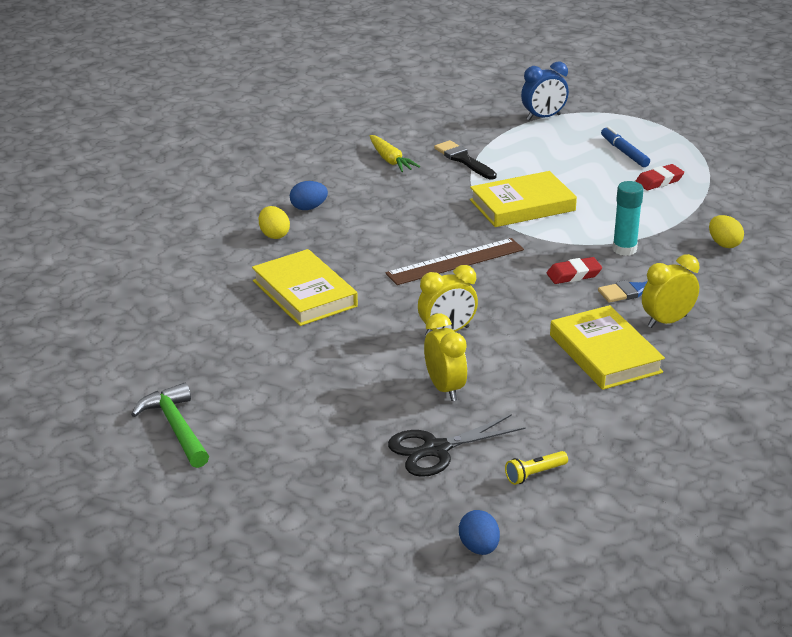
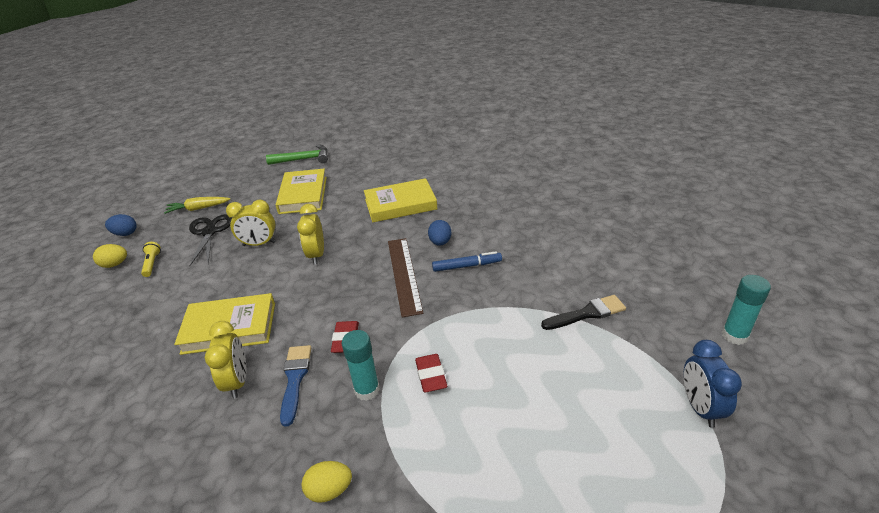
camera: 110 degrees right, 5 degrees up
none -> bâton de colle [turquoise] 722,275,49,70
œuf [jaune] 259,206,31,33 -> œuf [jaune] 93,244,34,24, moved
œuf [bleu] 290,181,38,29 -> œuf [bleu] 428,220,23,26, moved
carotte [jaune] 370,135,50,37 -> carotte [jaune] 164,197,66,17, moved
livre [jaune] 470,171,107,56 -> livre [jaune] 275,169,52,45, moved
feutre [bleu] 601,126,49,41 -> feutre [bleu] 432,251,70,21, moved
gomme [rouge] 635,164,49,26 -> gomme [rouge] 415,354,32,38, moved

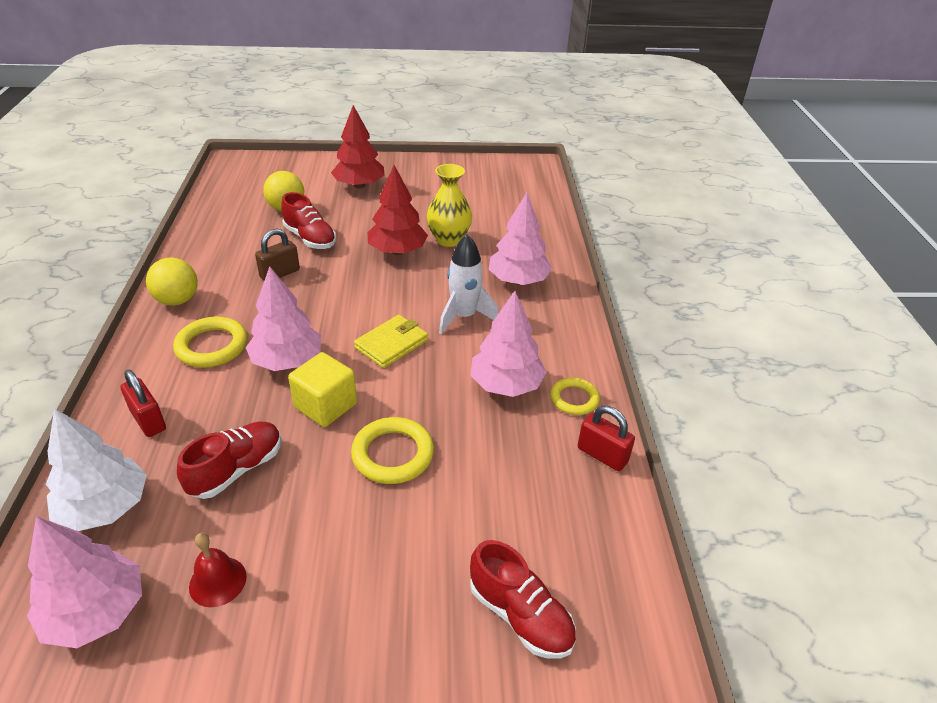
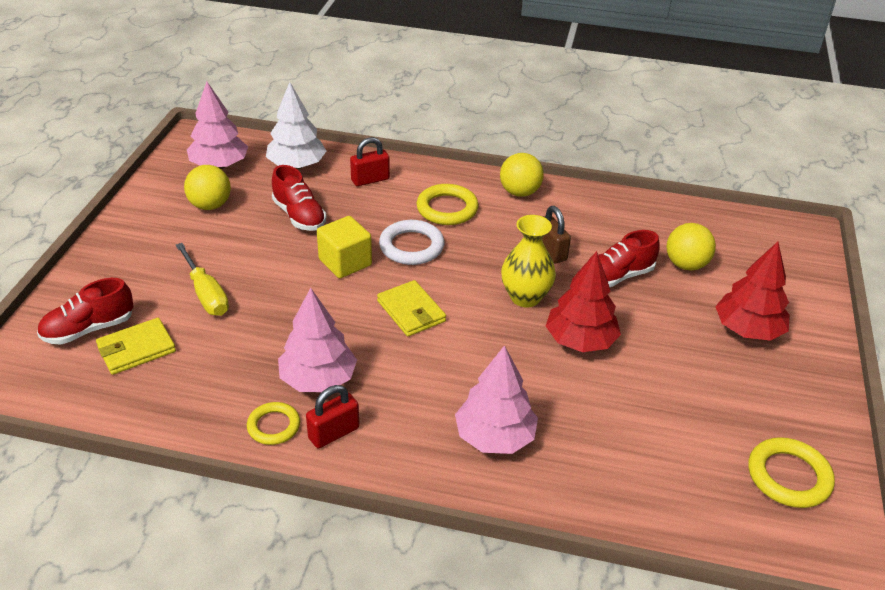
camera: 105 degrees right, 0 degrees up
fusée [blanc] 439,234,60,100 -> none
none -> portefeuille [jaune] 96,318,80,57
none -> tournevis [jaune] 176,243,53,73
anneau [jaune] 351,417,83,67 -> anneau [jaune] 748,437,87,71, moved
vase [jaune] 427,164,45,83 -> vase [jaune] 501,215,55,92, moved
cadenas [rouge] 578,406,57,65 -> cadenas [rouge] 306,385,53,63, moved
cloche [rouge] 189,533,58,74 -> balle [jaune] 184,165,47,45
arbre [rose] 246,266,75,105 -> anneau [blanc] 379,220,65,45

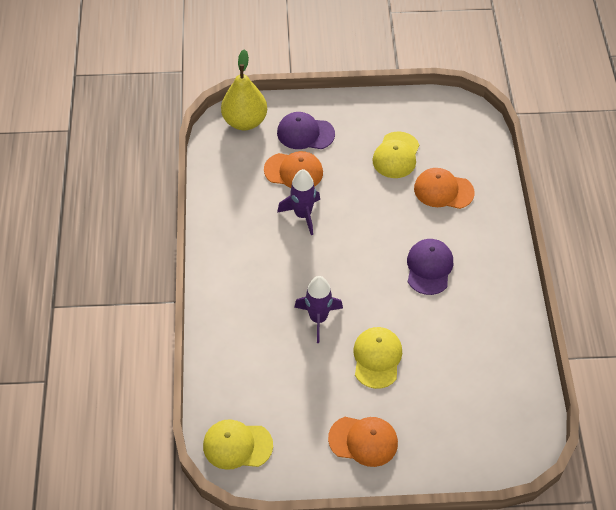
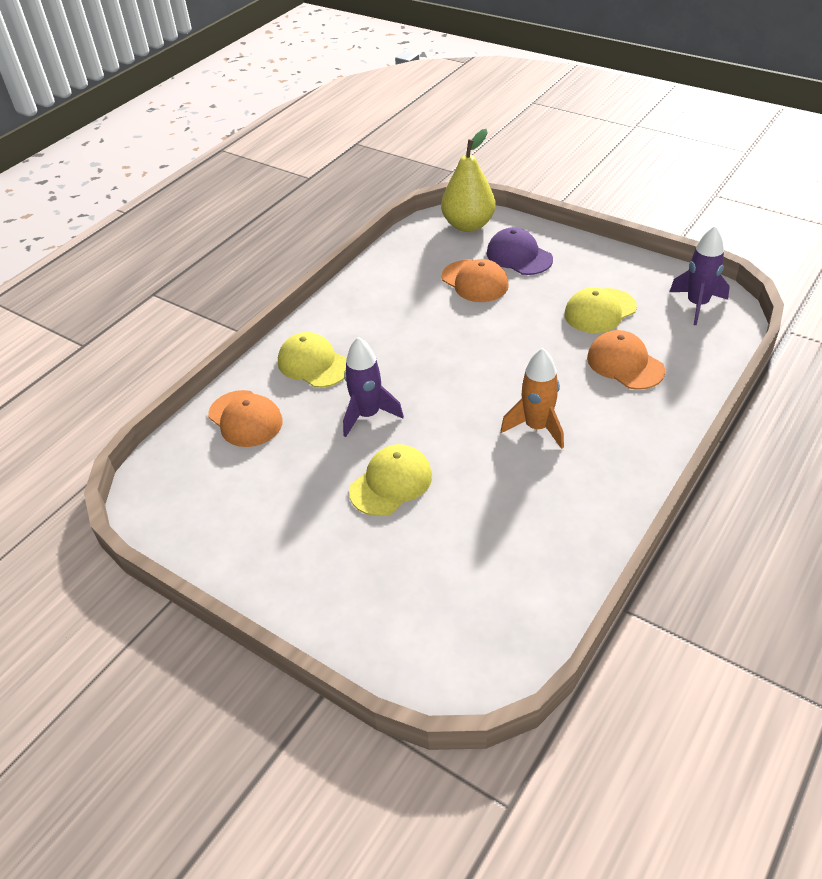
camera: 40 degrees right, 10 degrees down
casquette [jaune] 203,419,70,51 -> casquette [jaune] 278,332,69,56, moved
fusée [violet] 277,169,43,66 -> fusée [violet] 669,226,61,99, moved
casquette [orange] 328,417,70,50 -> casquette [orange] 208,390,75,57, moved
casquette [violet] 407,239,46,56 -> fusée [orange] 501,348,63,101

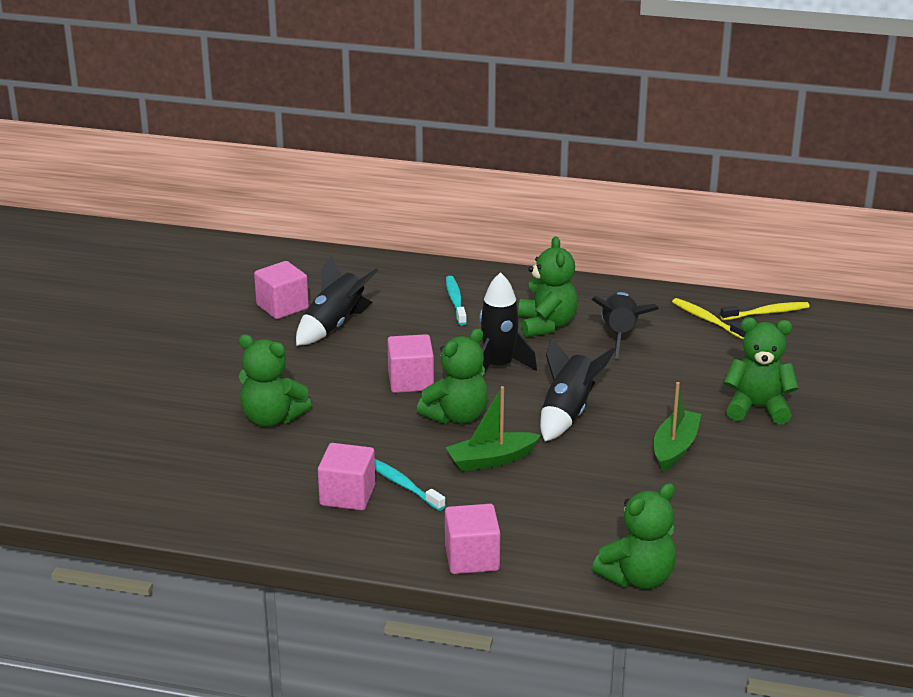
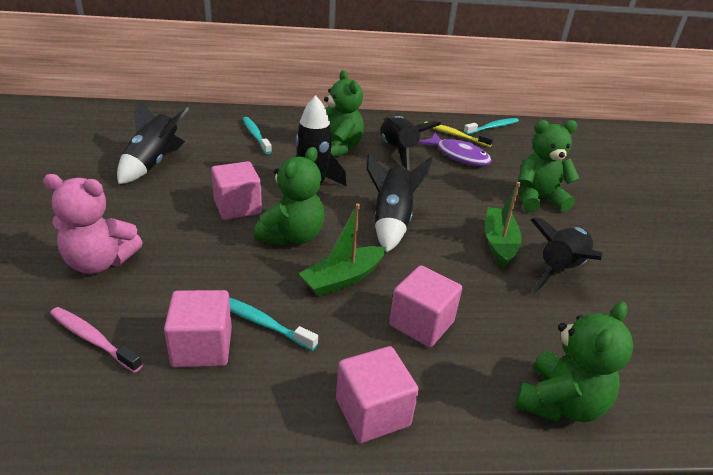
camera: 20 degrees left, 5 degrees up
none -> brosse à dents [rose] 50,307,93,66
none -> poisson [violet] 418,132,74,34
none -> fusée [noir] 531,218,71,74
cube [rose] 254,261,55,58 -> cube [rose] 389,265,73,82, moved
ours en peluche [vert] 239,334,73,93 -> ours en peluche [rose] 43,174,100,100
brosse à dents [jaune] 720,302,90,18 -> brosse à dents [turquoise] 463,118,56,17

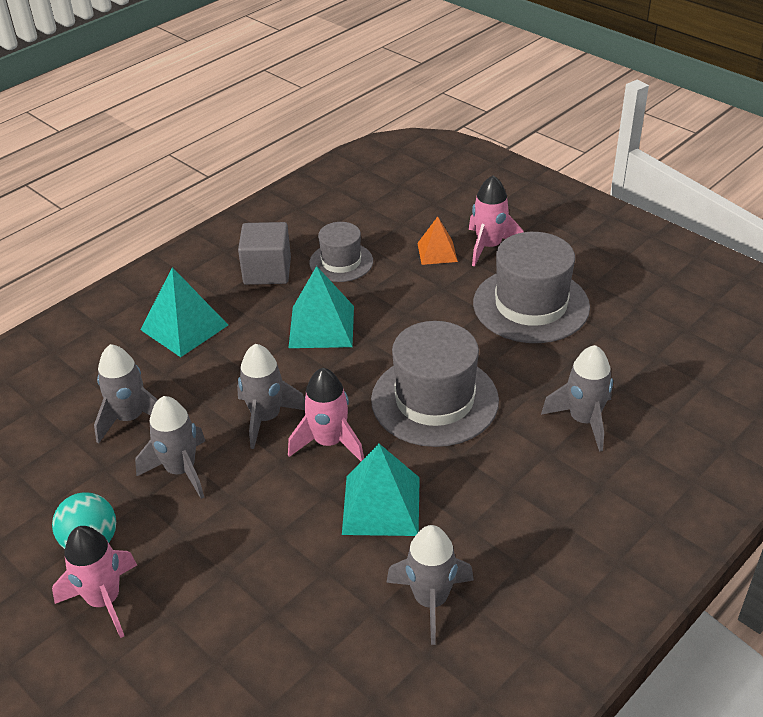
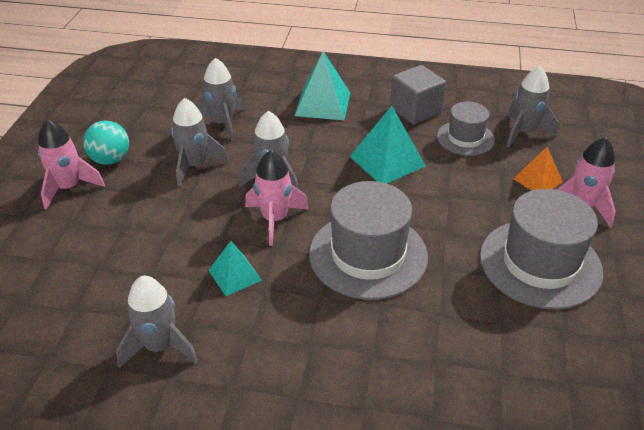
camera: 55 degrees right, 0 degrees up
fusée [gris] 541,345,72,107 -> fusée [gris] 507,66,52,81, moved
pyramide [turquoise] 342,444,78,92 -> pyramide [turquoise] 208,241,54,55, x0.62

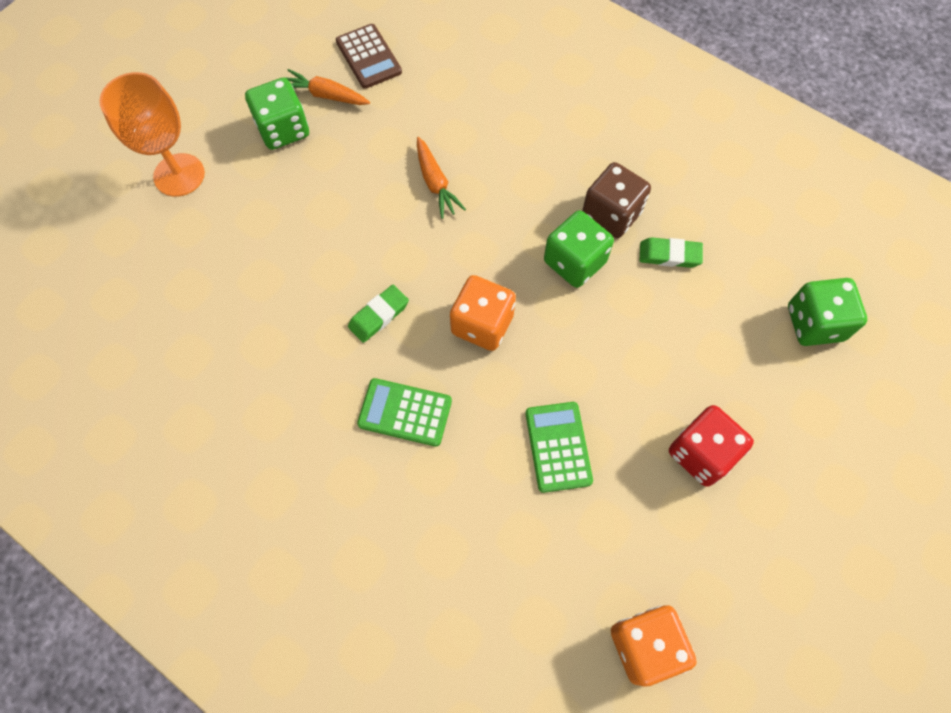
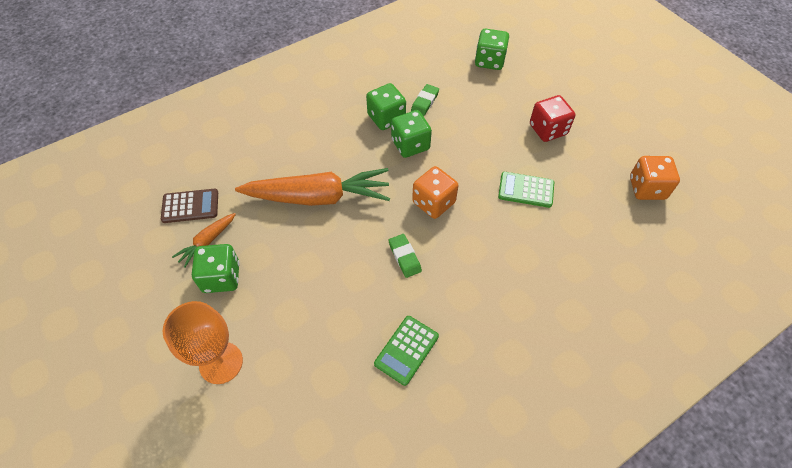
camera: 70 degrees left, 10 degrees down
calculatrice [vert] 357,378,95,69 -> calculatrice [vert] 374,316,65,70, moved
dé [marron] 582,162,69,76 -> dé [vert] 366,83,40,47
carotte [orange] 417,137,49,82 -> carotte [orange] 235,168,155,38, x2.16

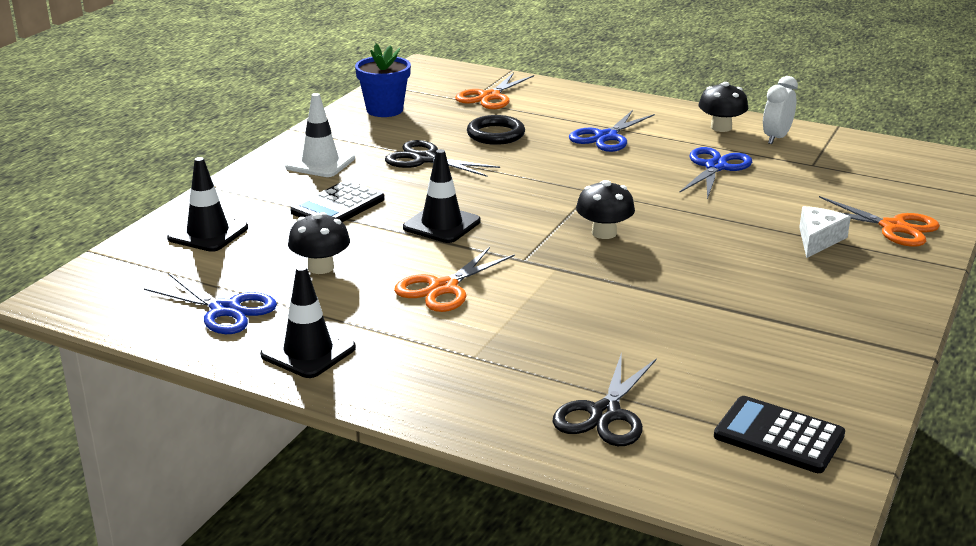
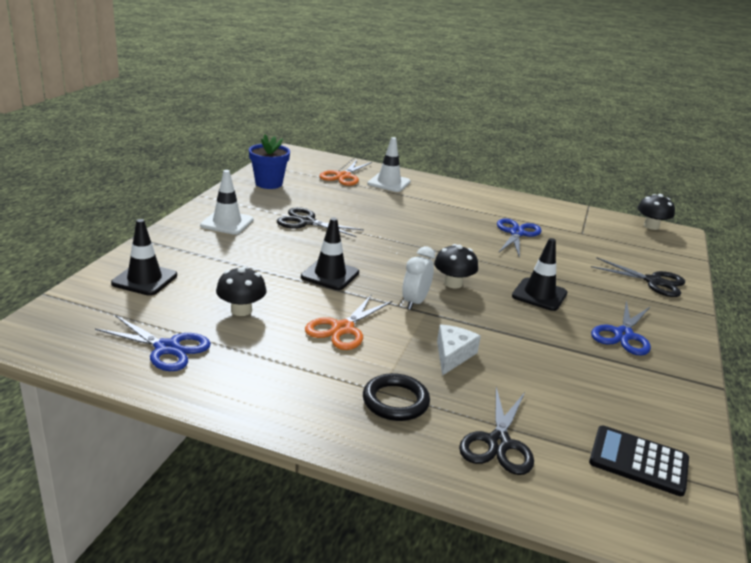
camera: 10 degrees left, 0 degrees up
calculatrice [noir] 290,180,95,42 -> none
none -> cône de chantier [blanc] 367,137,44,55
cône de chantier [noir] 260,265,96,113 -> cône de chantier [noir] 512,238,55,73, moved
anneau [noir] 467,115,58,30 -> anneau [noir] 363,373,67,48, moved
ciseaux [bleu] 569,110,86,42 -> ciseaux [bleu] 591,300,60,56, moved
champignon [noir] 698,82,50,50 -> champignon [noir] 638,194,37,36, moved
réveil [blanc] 763,76,35,68 -> réveil [blanc] 402,246,33,64, moved
fromage [blanc] 799,206,52,52 -> fromage [blanc] 437,325,44,51, moved
ciseaux [orange] 819,196,121,51 -> ciseaux [noir] 591,257,94,40

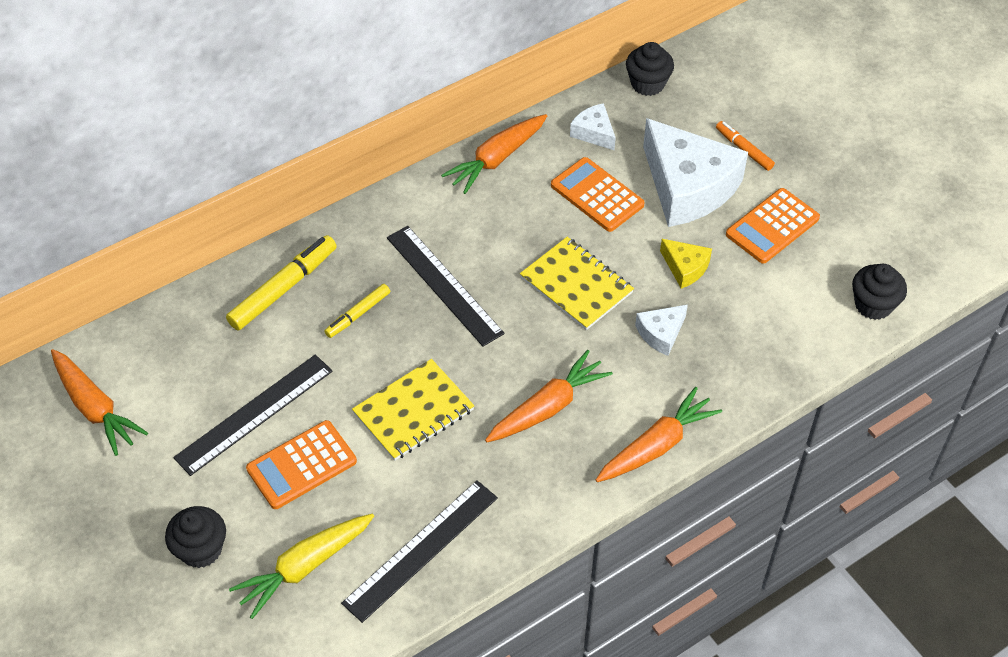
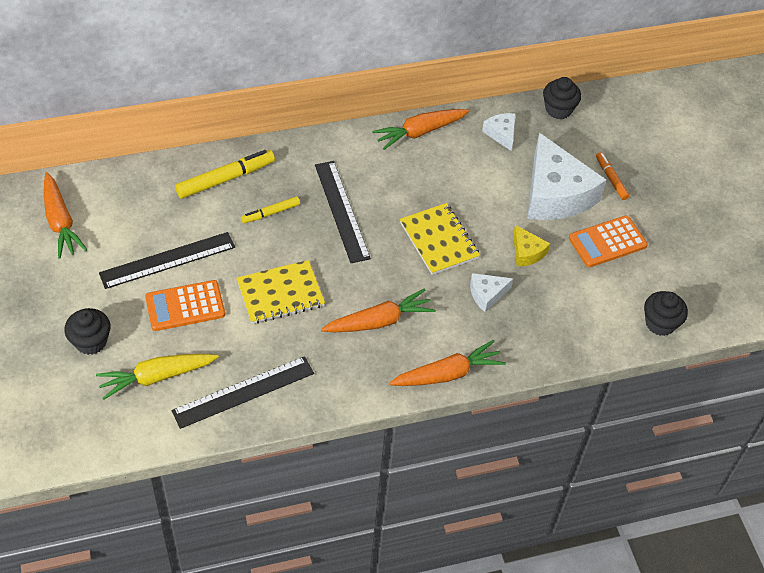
camera: 15 degrees right, 0 degrees up
calculatrice [orange] 551,157,94,75 -> none

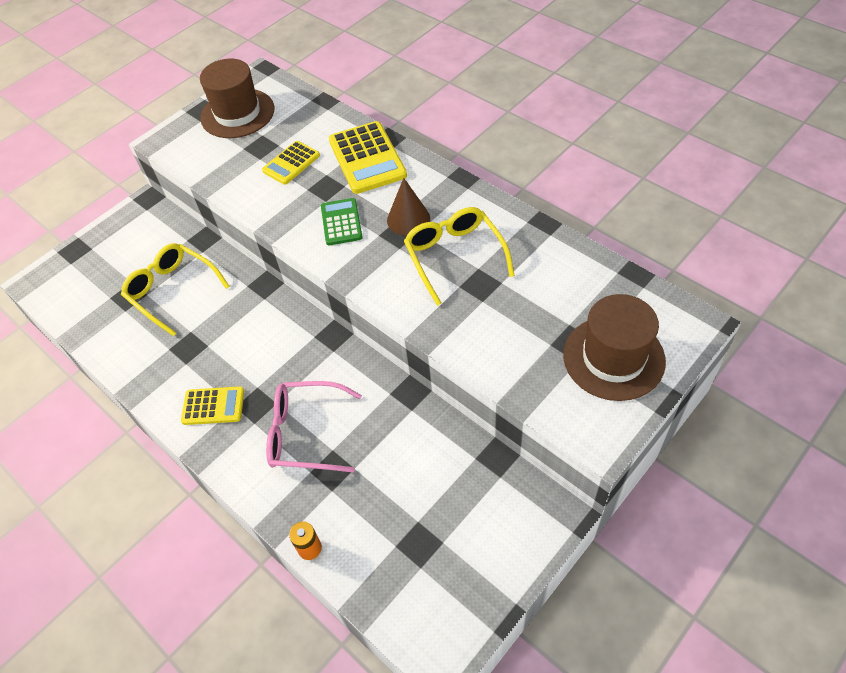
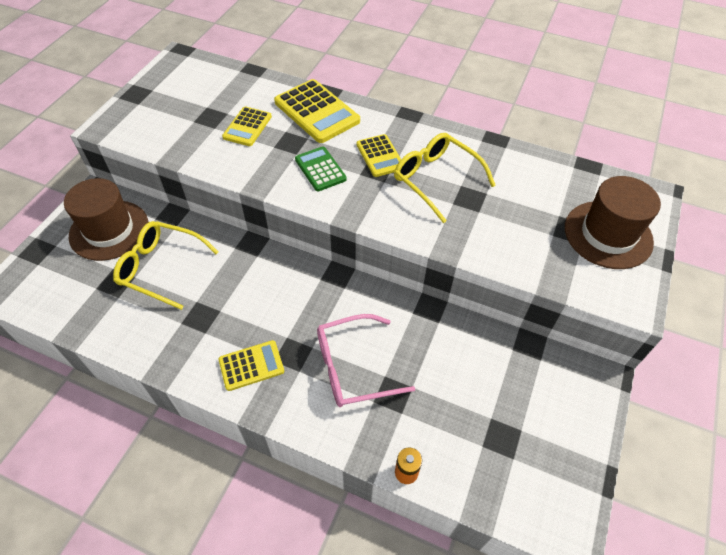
camera: 25 degrees left, 0 degrees up
chapeau [marron] 200,59,74,79 -> chapeau [marron] 64,178,84,83, moved
cône [marron] 387,178,43,58 -> calculatrice [jaune] 356,134,45,43

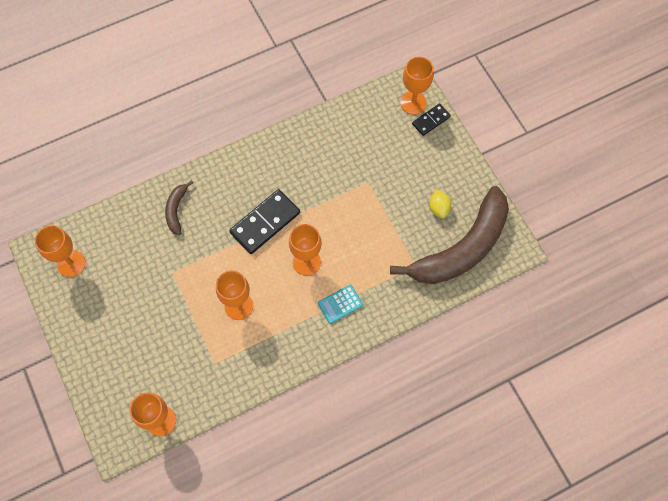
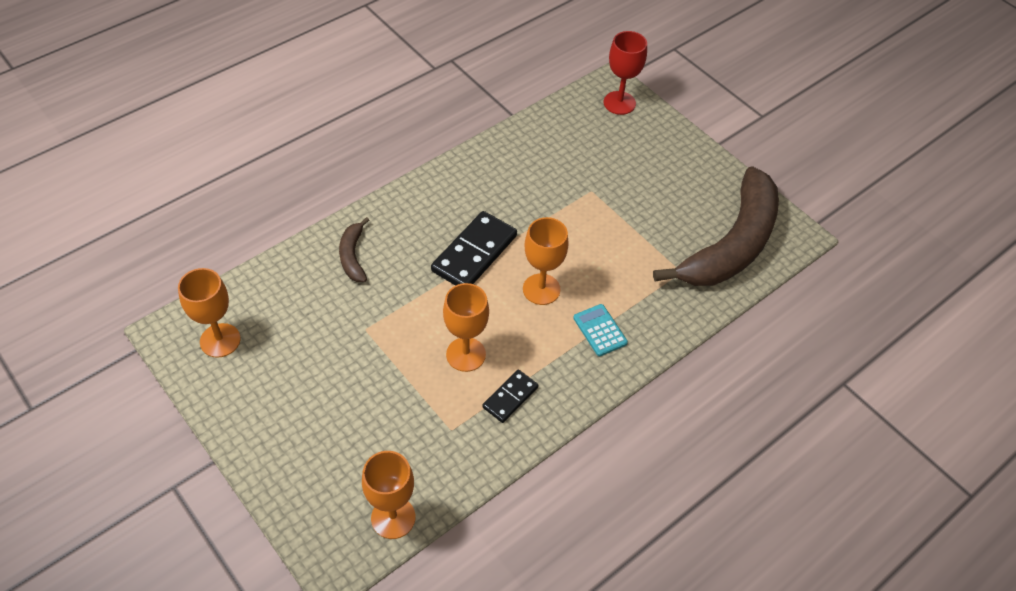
camera: 15 degrees left, 15 degrees down
citron [jaune] 429,189,22,30 -> none
domino [noir] 412,103,39,33 -> domino [noir] 482,370,56,53, moved
verre à pied [orange] 400,57,34,58 -> verre à pied [rouge] 604,31,43,84
calculatrice [turquoise] 318,285,45,39 -> calculatrice [turquoise] 573,304,55,52, 105 degrees clockwise

